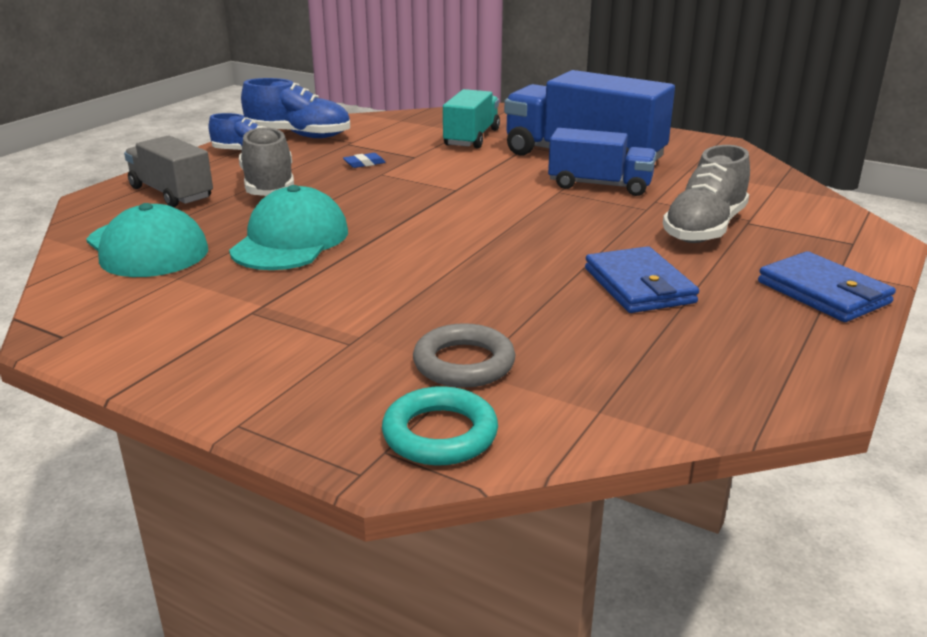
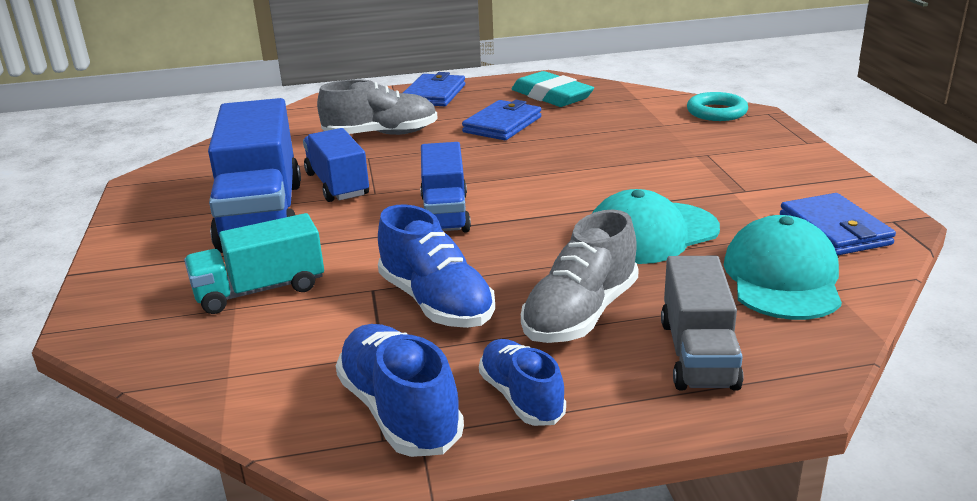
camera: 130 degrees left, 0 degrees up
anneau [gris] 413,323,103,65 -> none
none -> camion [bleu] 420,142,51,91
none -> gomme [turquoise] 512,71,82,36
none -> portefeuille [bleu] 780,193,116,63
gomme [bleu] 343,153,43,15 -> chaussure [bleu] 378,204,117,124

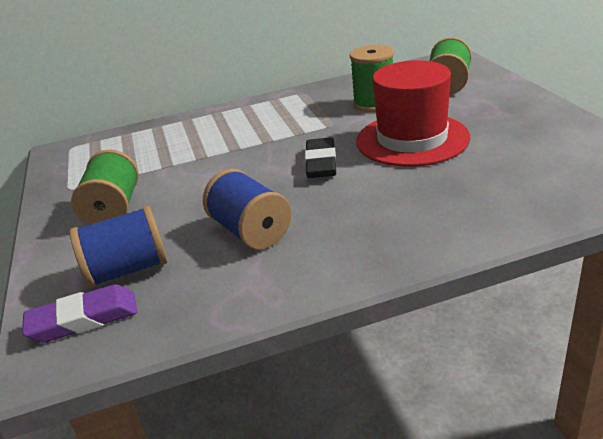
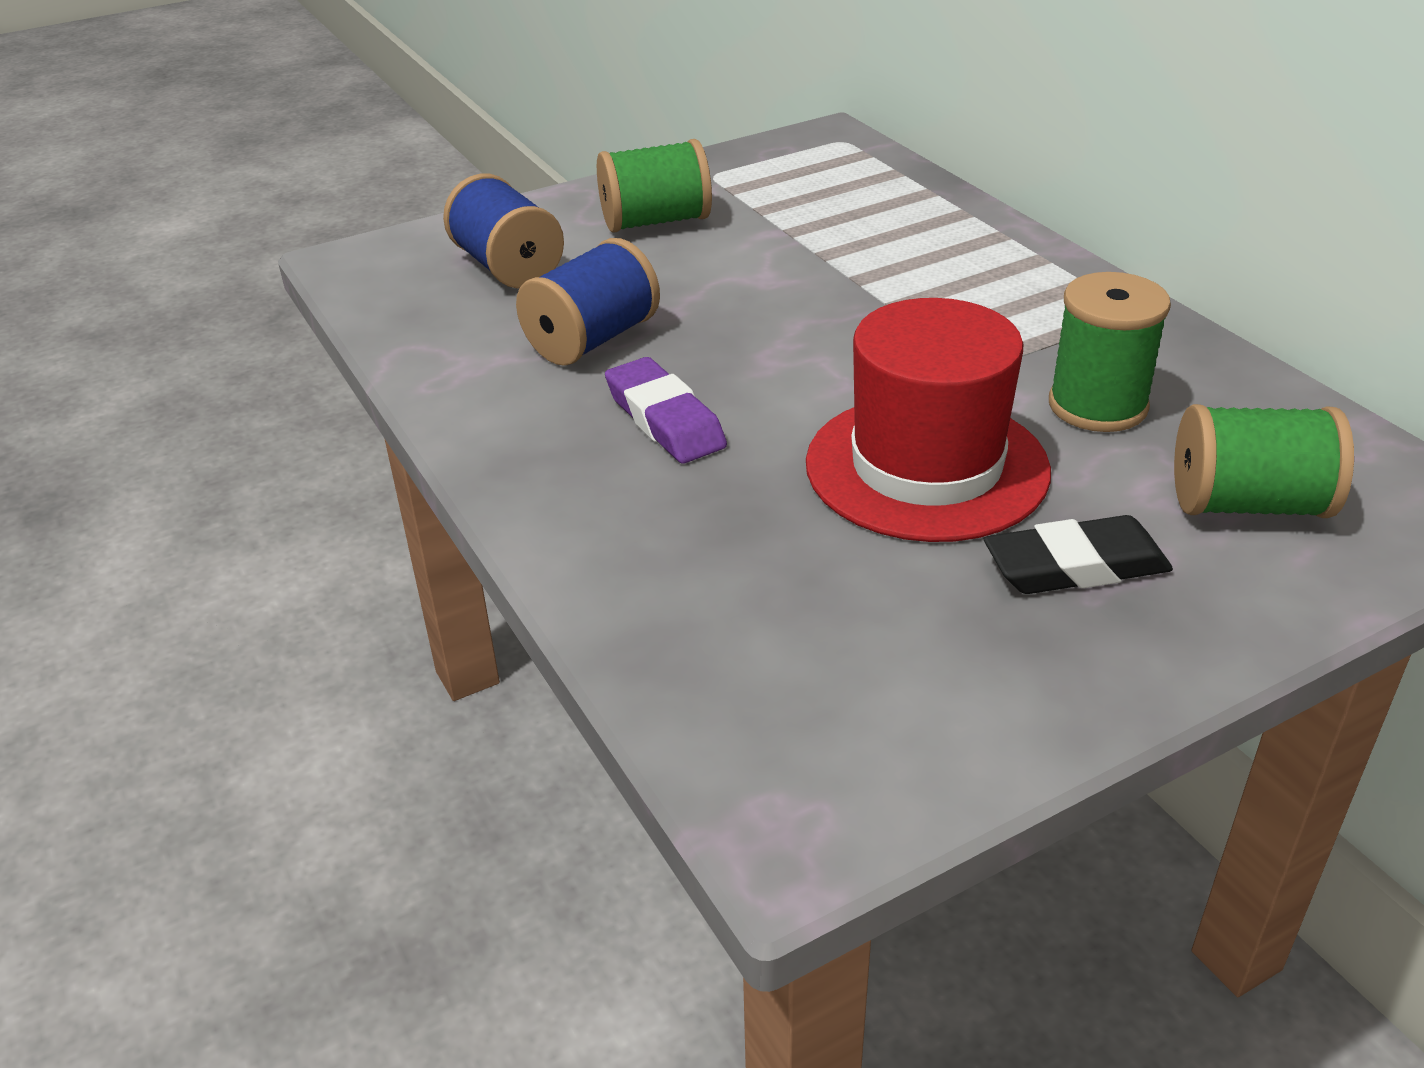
camera: 75 degrees right, 5 degrees up
gomme [violet] 22,284,116,59 -> gomme [violet] 605,357,122,106, moved
gomme [noir] 305,137,31,41 -> gomme [noir] 984,515,189,79, moved

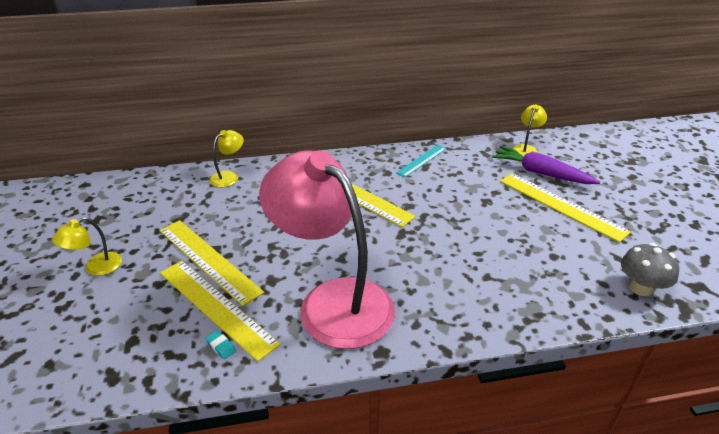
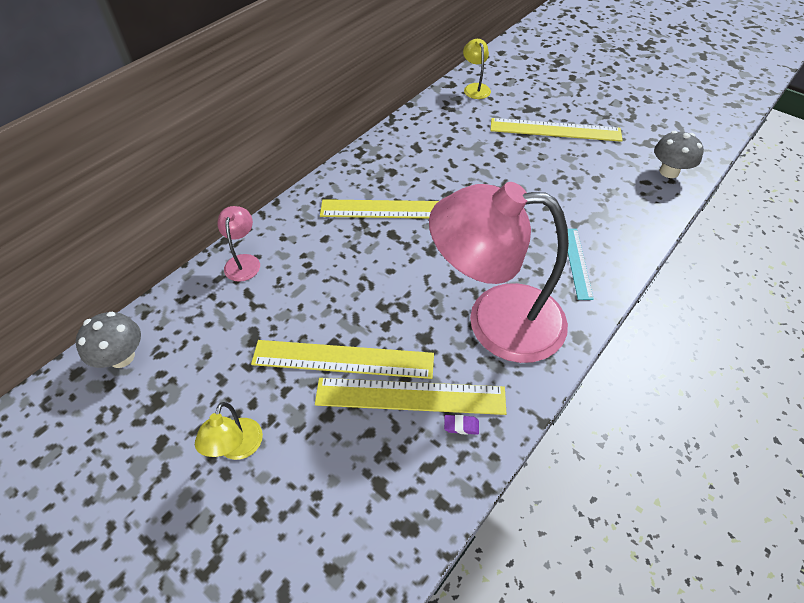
camera: 40 degrees left, 15 degrees up
carotte [violet] 492,146,108,38 -> none
none -> champignon [gris] 75,312,66,56
règle [turquoise] 396,145,51,32 -> règle [turquoise] 568,229,26,71, moved
gomme [turquoise] 205,330,31,29 -> gomme [violet] 444,415,35,20
lampe [jaune] 209,130,35,57 -> lampe [rose] 217,206,43,76

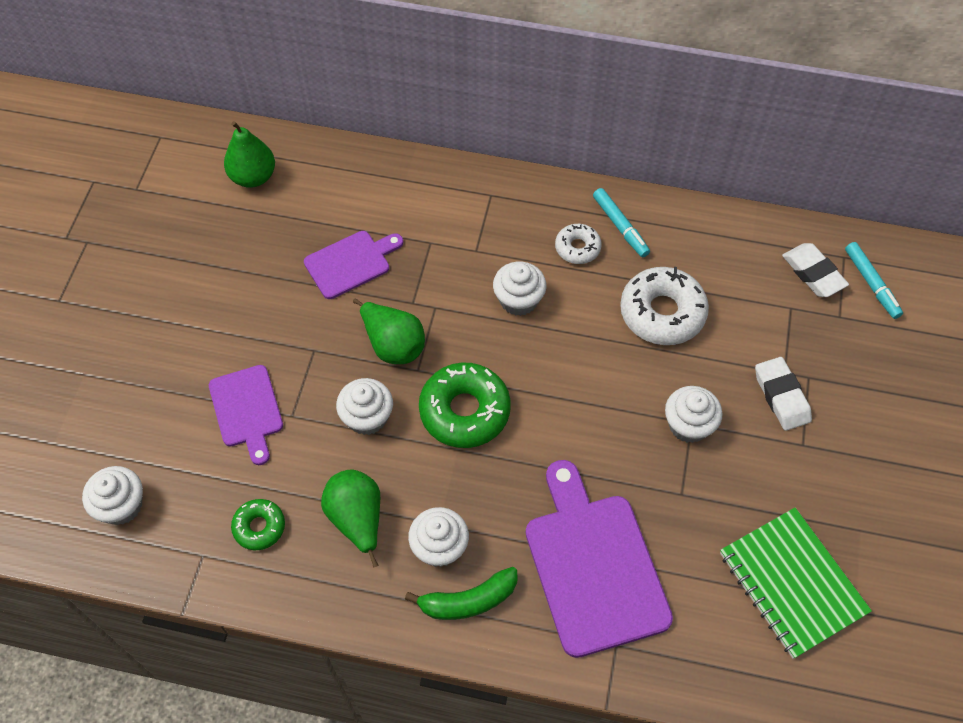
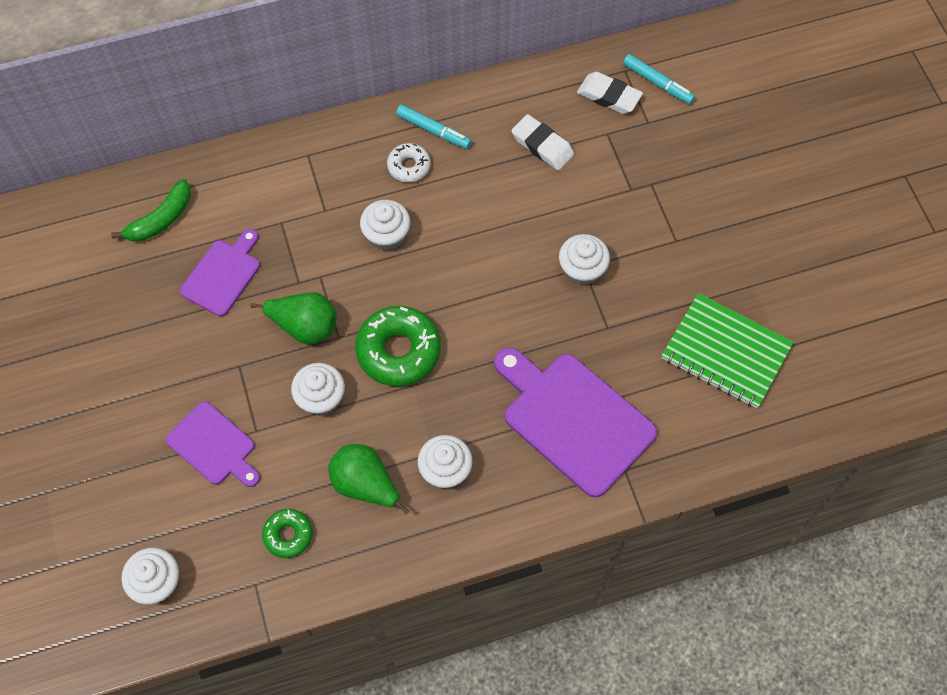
camera: 30 degrees left, 5 degrees up
poire [vert] 224,121,51,67 -> none
beignet [blanc] 620,267,89,78 -> none
banane [vert] 405,567,112,53 -> banane [vert] 111,179,80,63, moved
gomme [blanc] 755,357,57,74 -> gomme [blanc] 511,114,63,57, moved

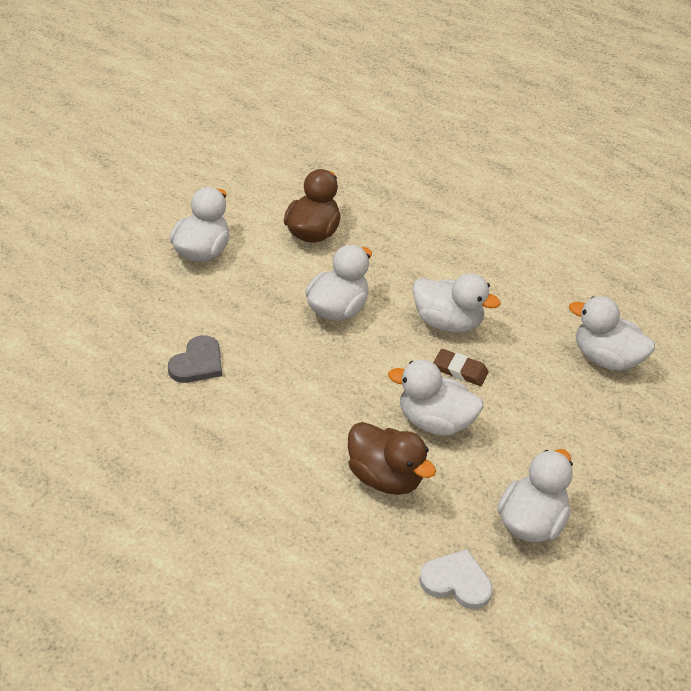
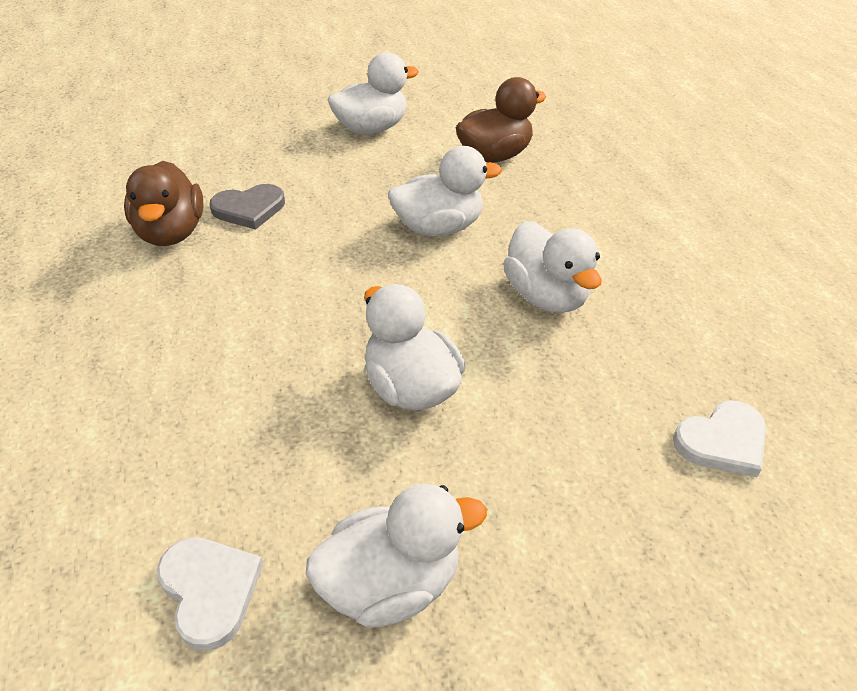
camera: 40 degrees right, 0 degrees up
gomme [marron] 434,349,55,37 -> none
canard [marron] 348,422,88,73 -> canard [marron] 124,161,80,85, moved
canard [blanc] 569,296,86,75 -> cœur [blanc] 673,400,93,77

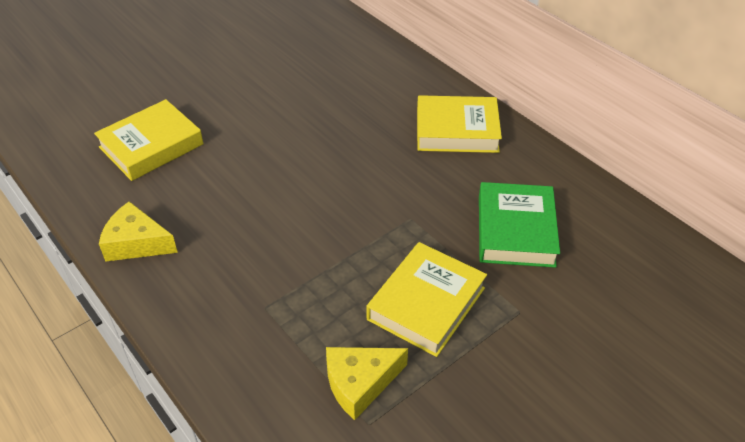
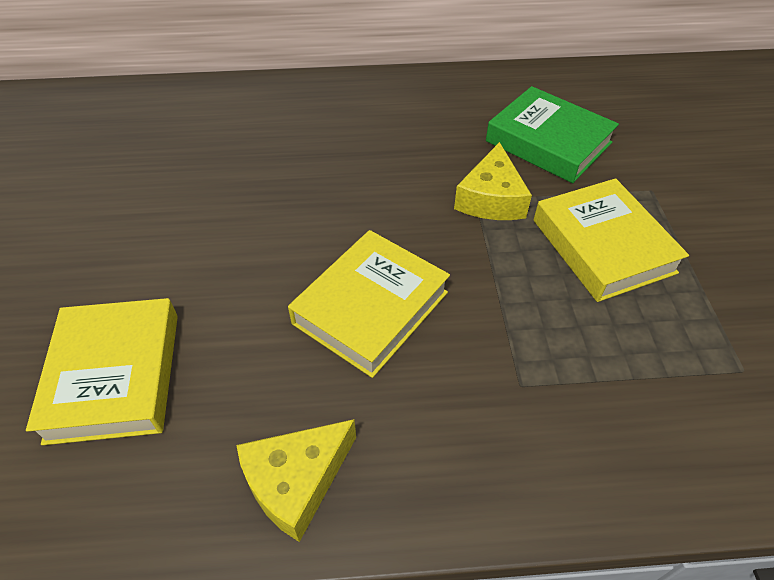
camera: 55 degrees left, 5 degrees up
fromage [jaune] 326,347,82,73 -> fromage [jaune] 454,142,78,78, moved
livre [jaune] 417,95,85,58 -> livre [jaune] 288,230,162,148, moved

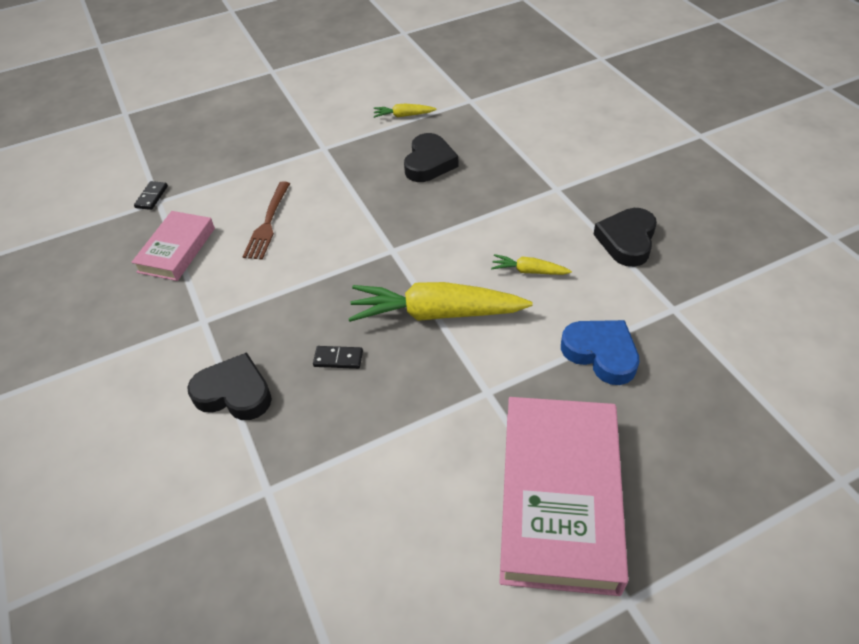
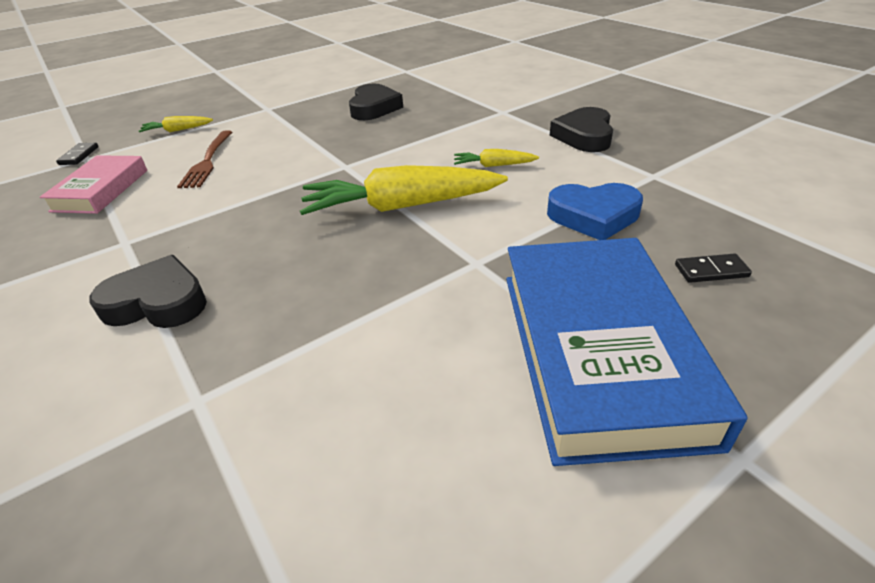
camera: 10 degrees left, 10 degrees down
domino [noir] 313,346,50,23 -> domino [noir] 675,253,77,30, moved
carotte [jaune] 374,104,62,14 -> carotte [jaune] 139,116,74,16, moved
livre [rose] 499,397,129,199 -> livre [bleu] 506,238,241,228
cœur [bleu] 561,320,78,65 -> cœur [bleu] 547,183,96,57, 150 degrees clockwise

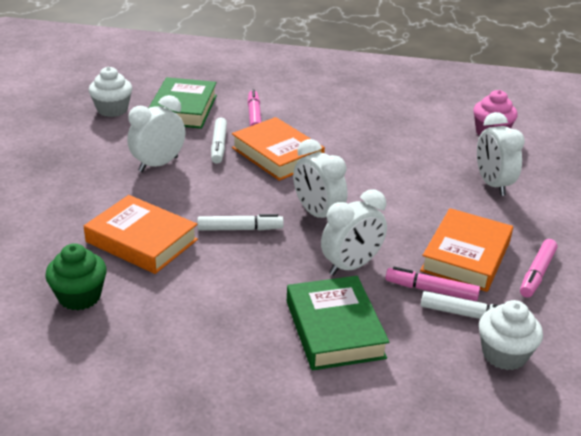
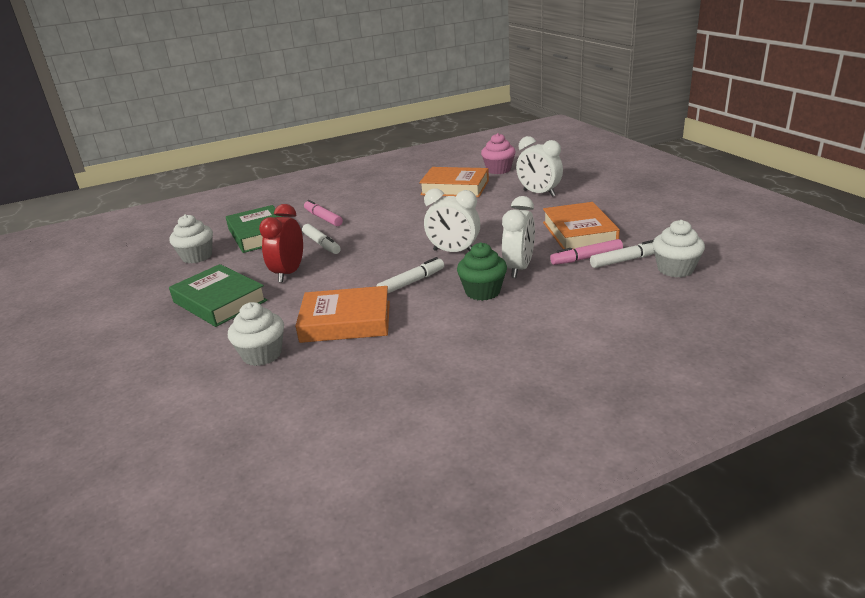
camera: 30 degrees left, 5 degrees down
feutre [rose] 520,239,38,59 -> none
none -> muffin [blanc] 228,302,56,64
muffin [vert] 45,243,62,68 -> muffin [vert] 457,242,50,59, moved
livre [orange] 232,117,93,64 -> livre [orange] 419,167,70,30, moved
livre [vert] 287,276,102,94 -> livre [vert] 169,264,98,63, moved
réveil [blanc] 127,95,58,77 -> réveil [rouge] 259,204,44,78

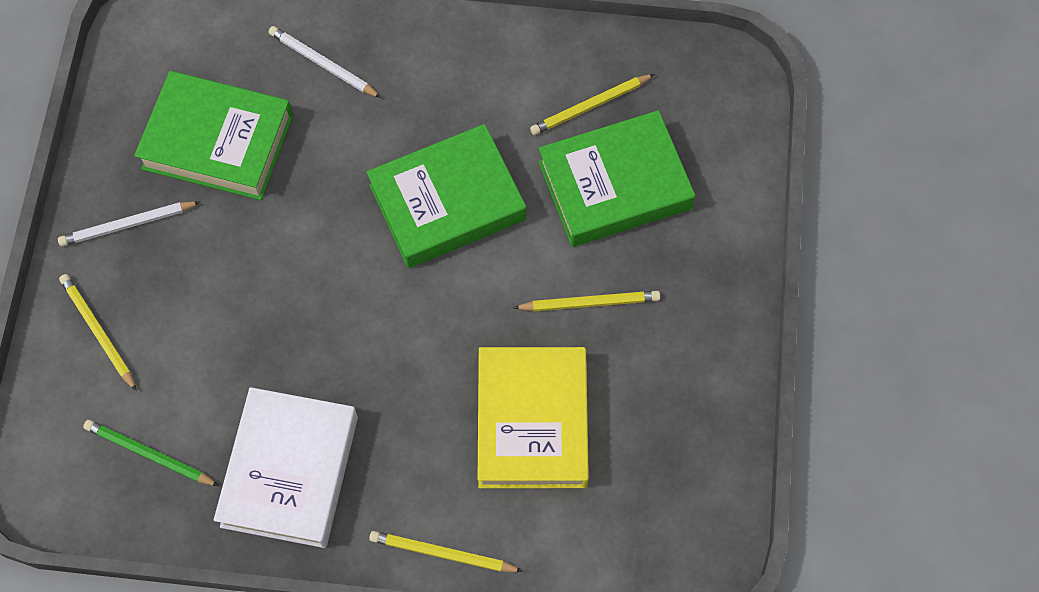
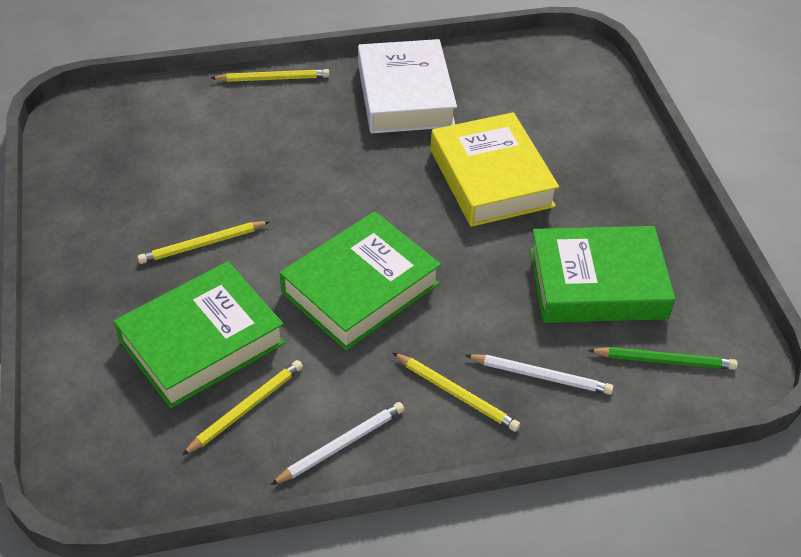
camera: 160 degrees right, 20 degrees down
crayon [blanc] 58,201,142,46 -> crayon [blanc] 271,402,133,83, moved
crayon [jaune] 59,274,78,117 -> crayon [jaune] 393,353,127,79, moved
crayon [vert] 83,420,136,66 -> crayon [vert] 588,347,150,23, moved
livre [jaune] 478,347,111,141 -> livre [jaune] 431,112,128,115, moved

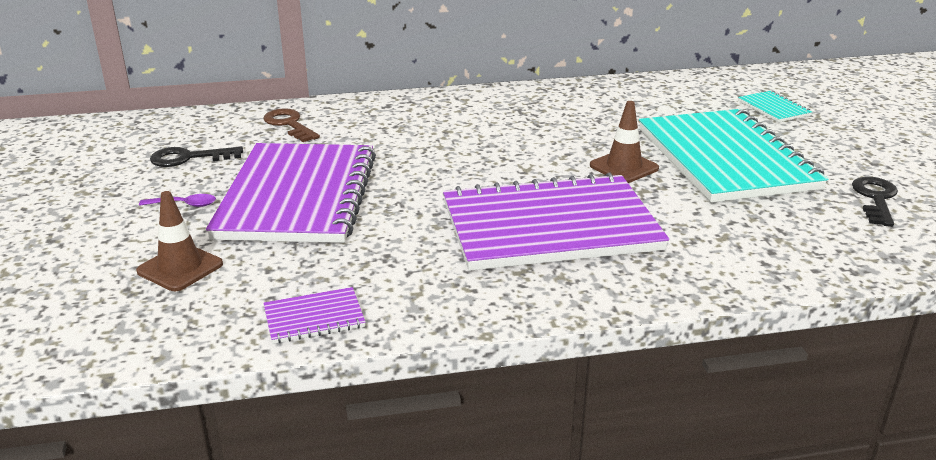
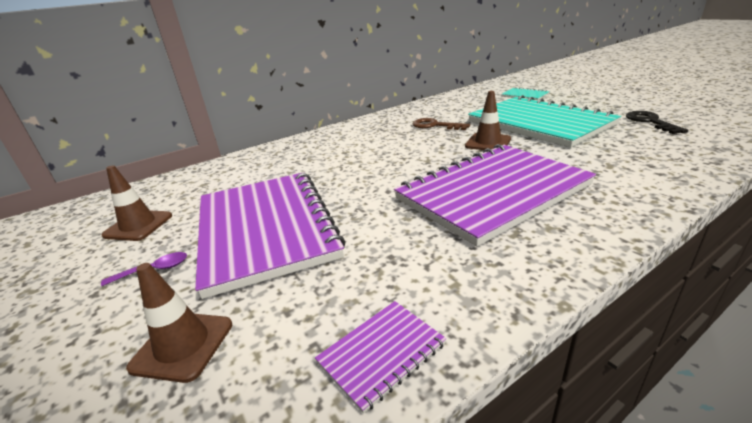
camera: 20 degrees left, 0 degrees up
clé [marron] 263,108,57,34 -> clé [marron] 412,118,58,12, moved
clé [noir] 150,147,93,20 -> cône de chantier [marron] 102,165,70,76

